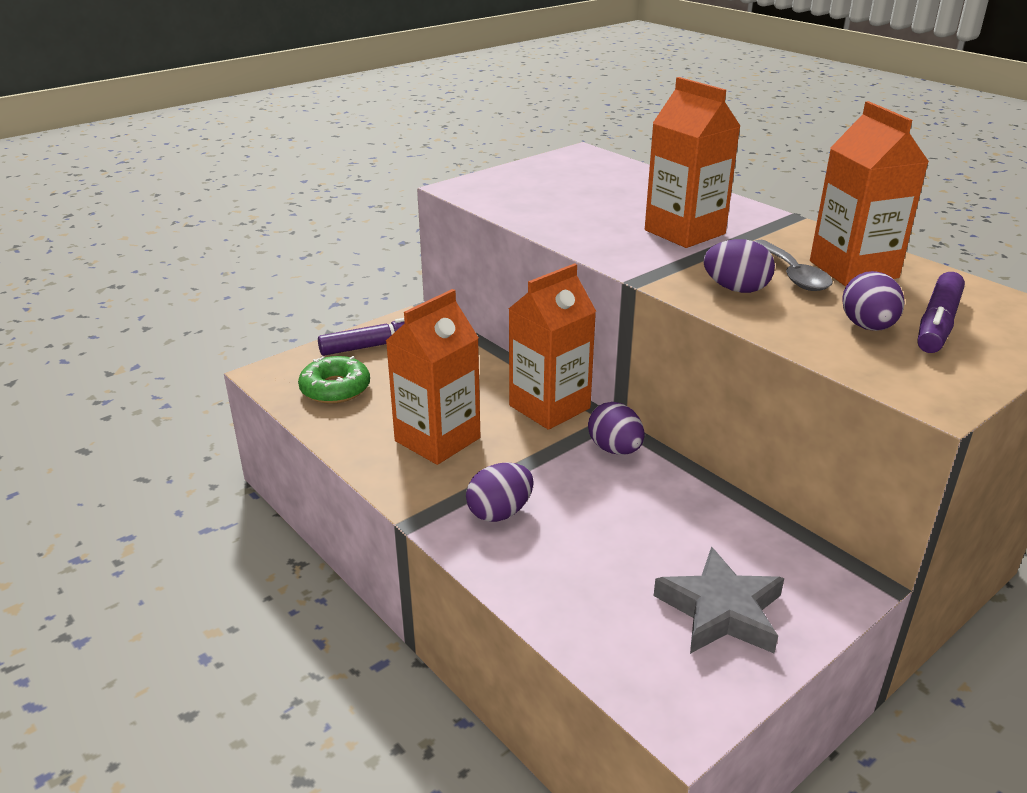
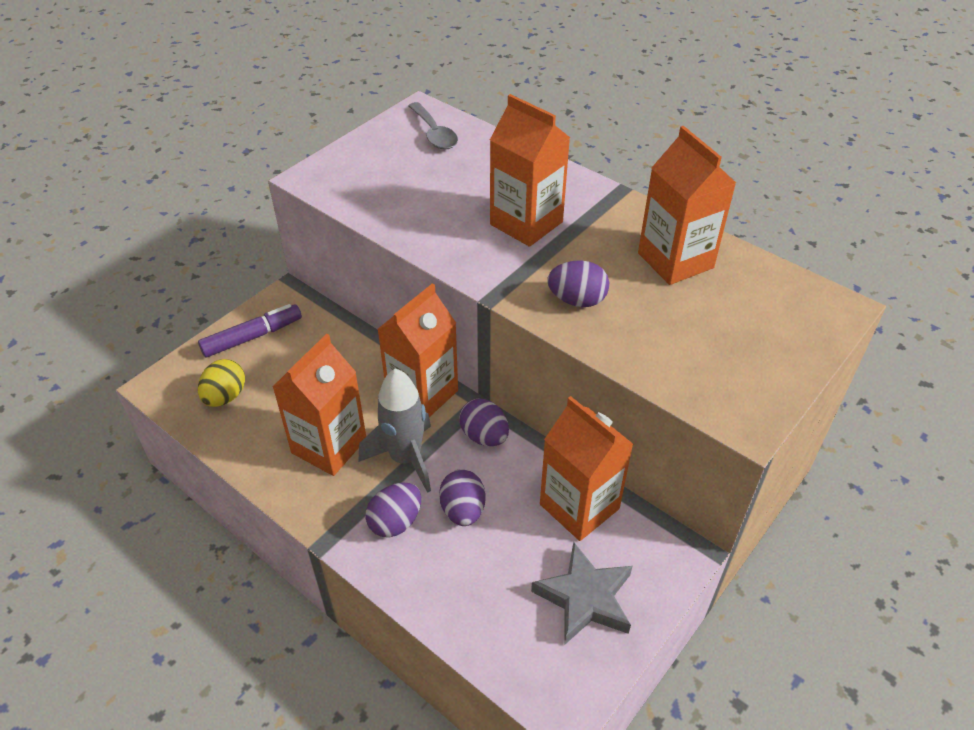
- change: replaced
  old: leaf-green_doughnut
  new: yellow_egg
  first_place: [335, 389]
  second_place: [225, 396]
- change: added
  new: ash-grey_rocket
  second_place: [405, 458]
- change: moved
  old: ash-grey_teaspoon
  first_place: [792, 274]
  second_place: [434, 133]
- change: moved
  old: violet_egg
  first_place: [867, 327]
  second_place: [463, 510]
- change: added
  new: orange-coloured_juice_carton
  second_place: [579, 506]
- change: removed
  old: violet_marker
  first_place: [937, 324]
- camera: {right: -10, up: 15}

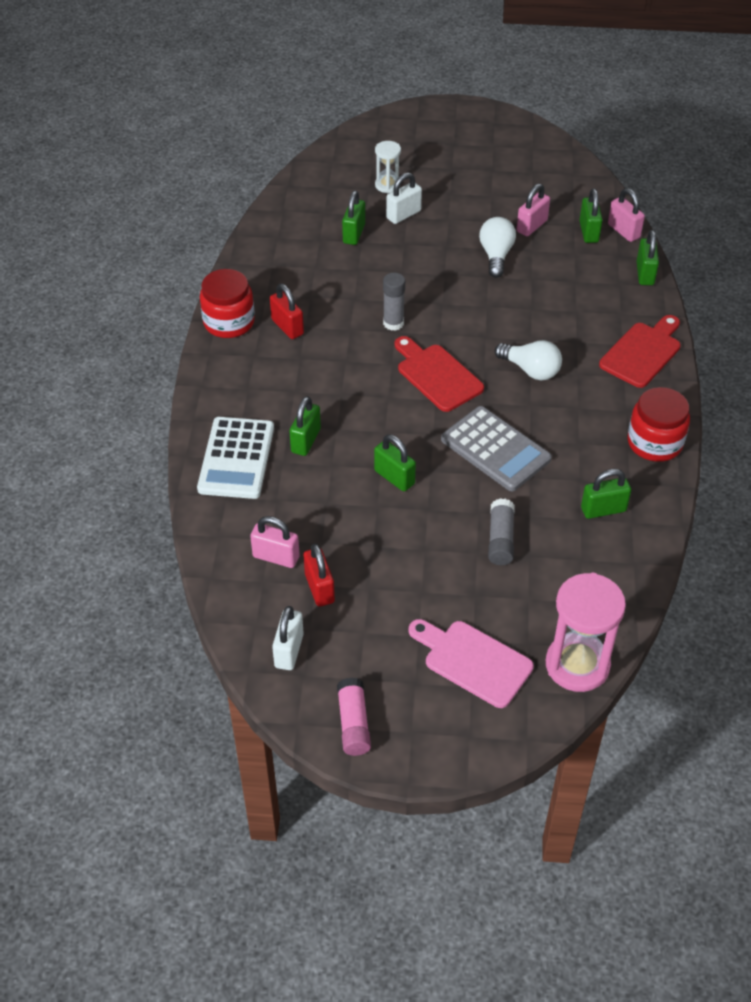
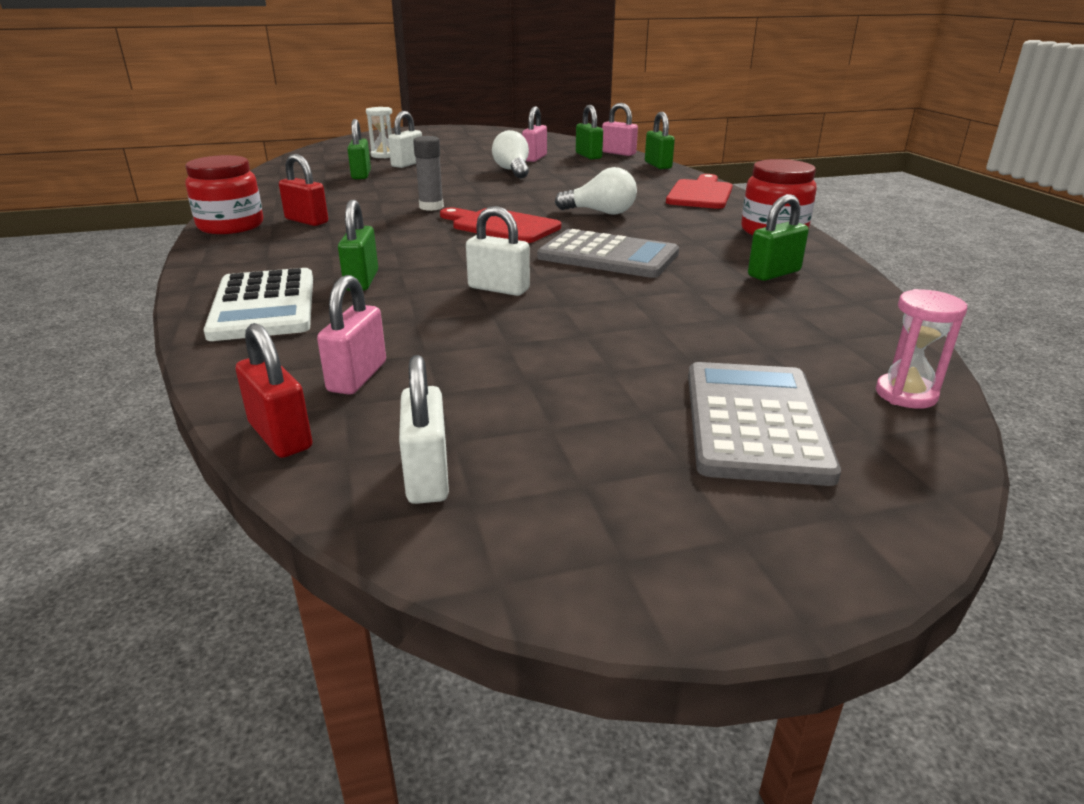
- change: moved
  old: crimson_padlock
  first_place: [319, 588]
  second_place: [280, 436]
- change: turned
  old: rosy_padlock
  first_place: [276, 557]
  second_place: [357, 377]
  degrees: -75
- change: recoloured
  old: leaf-green_padlock
  new: pure_white_padlock
  first_place: [394, 477]
  second_place: [498, 289]
- change: replaced
  old: rosy_chopping_board
  new: ash-grey_pocket_calculator
  first_place: [473, 661]
  second_place: [754, 422]
- change: resized
  old: rosy_sand_timer
  first_place: [577, 665]
  second_place: [906, 394]
  factor: 0.54
- change: removed
  old: rosy_glue_stick
  first_place: [353, 723]
- change: removed
  old: ash-grey_glue_stick
  first_place: [500, 539]
- camera: {right: -20, up: -20}

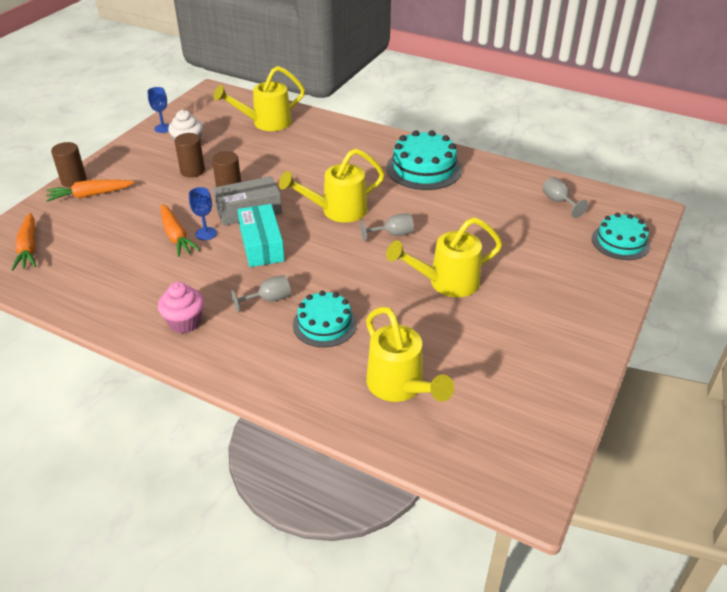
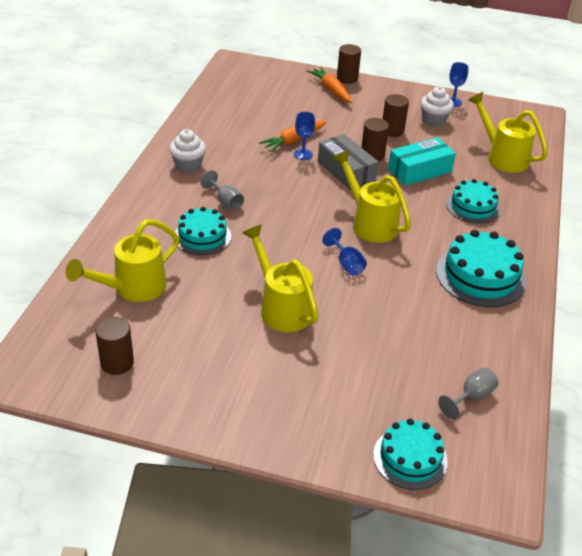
- change: added
  new: russet_solid_cylinder
  second_place: [117, 363]
- change: recoloured
  old: rosy_fairy_cake
  new: pure_white_fairy_cake
  first_place: [185, 322]
  second_place: [188, 165]
- change: recoloured
  old: ash-grey_wine_glass
  new: royal_blue_wine_glass
  first_place: [393, 234]
  second_place: [346, 264]
- change: moved
  old: aqua_package
  first_place: [261, 245]
  second_place: [419, 171]
- change: added
  new: aqua_layer_cake
  second_place: [473, 206]
- change: removed
  old: orange-coloured_carrot
  first_place: [28, 248]
- camera: {right: 75, up: 0}

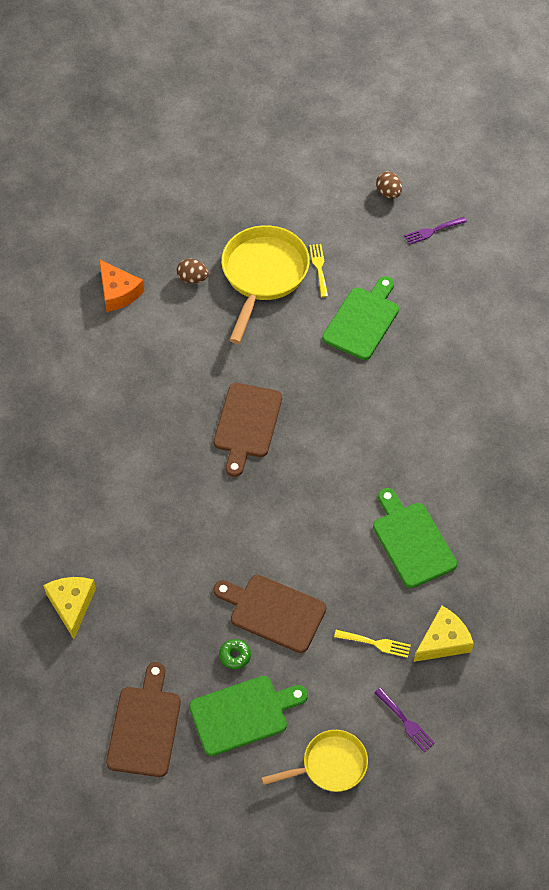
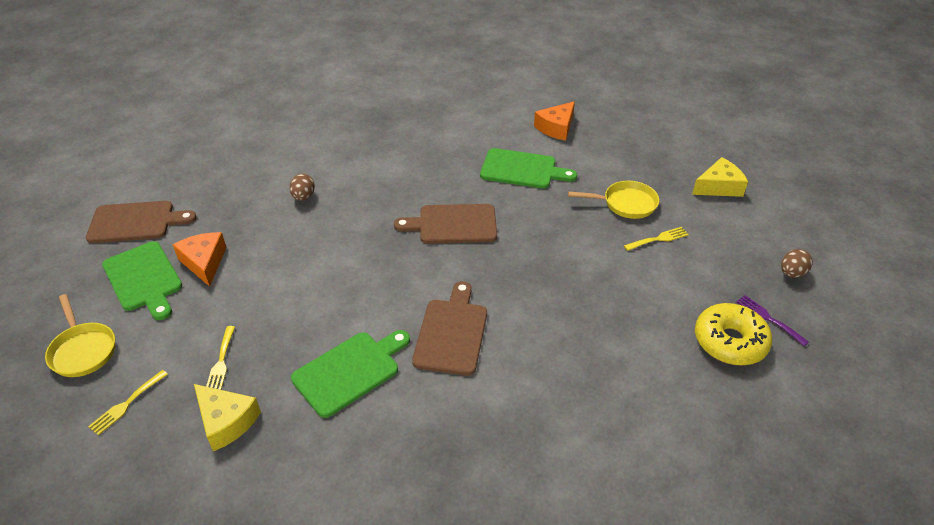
- change: recoloured
  old: violet_table_fork
  new: yellow_table_fork
  first_place: [406, 722]
  second_place: [126, 404]
- change: replaced
  old: leaf-green_doughnut
  new: orange-coloured_piece_of_cheese
  first_place: [235, 656]
  second_place: [204, 262]
- change: moved
  old: russet_egg
  first_place: [192, 278]
  second_place: [303, 197]
- change: moved
  old: russet_chopping_board
  first_place: [273, 612]
  second_place: [451, 333]
- change: moved
  old: leaf-green_chopping_board
  first_place: [362, 320]
  second_place: [522, 169]
- change: resized
  old: yellow_frying_pan
  first_place: [263, 275]
  second_place: [626, 204]
  factor: 0.6
- change: moved
  old: yellow_piece_of_cheese
  first_place: [71, 605]
  second_place: [719, 187]
- change: added
  new: yellow_doughnut
  second_place: [729, 342]
- camera: {right: 75, up: -15}

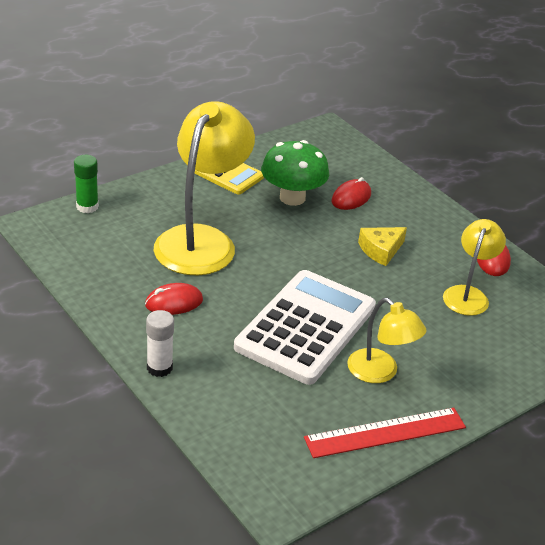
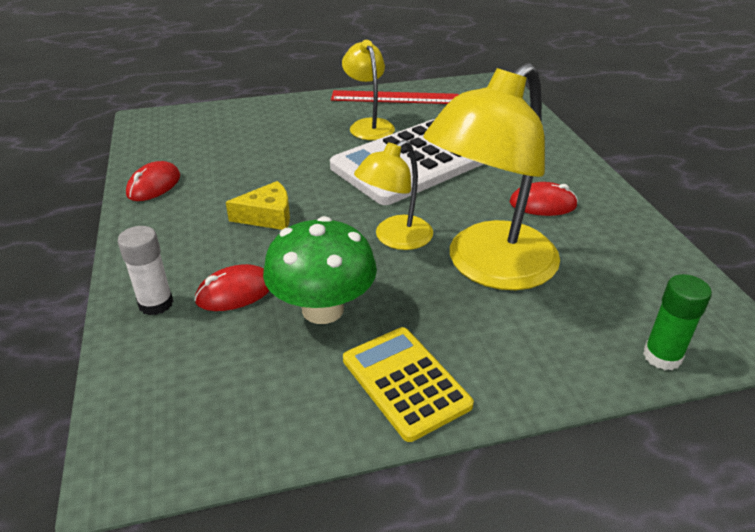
- change: moved
  old: pure_white_glue_stick
  first_place: [159, 367]
  second_place: [156, 304]
- change: moved
  old: yellow_reading_lamp
  first_place: [468, 294]
  second_place: [395, 239]
- camera: {right: -155, up: 0}

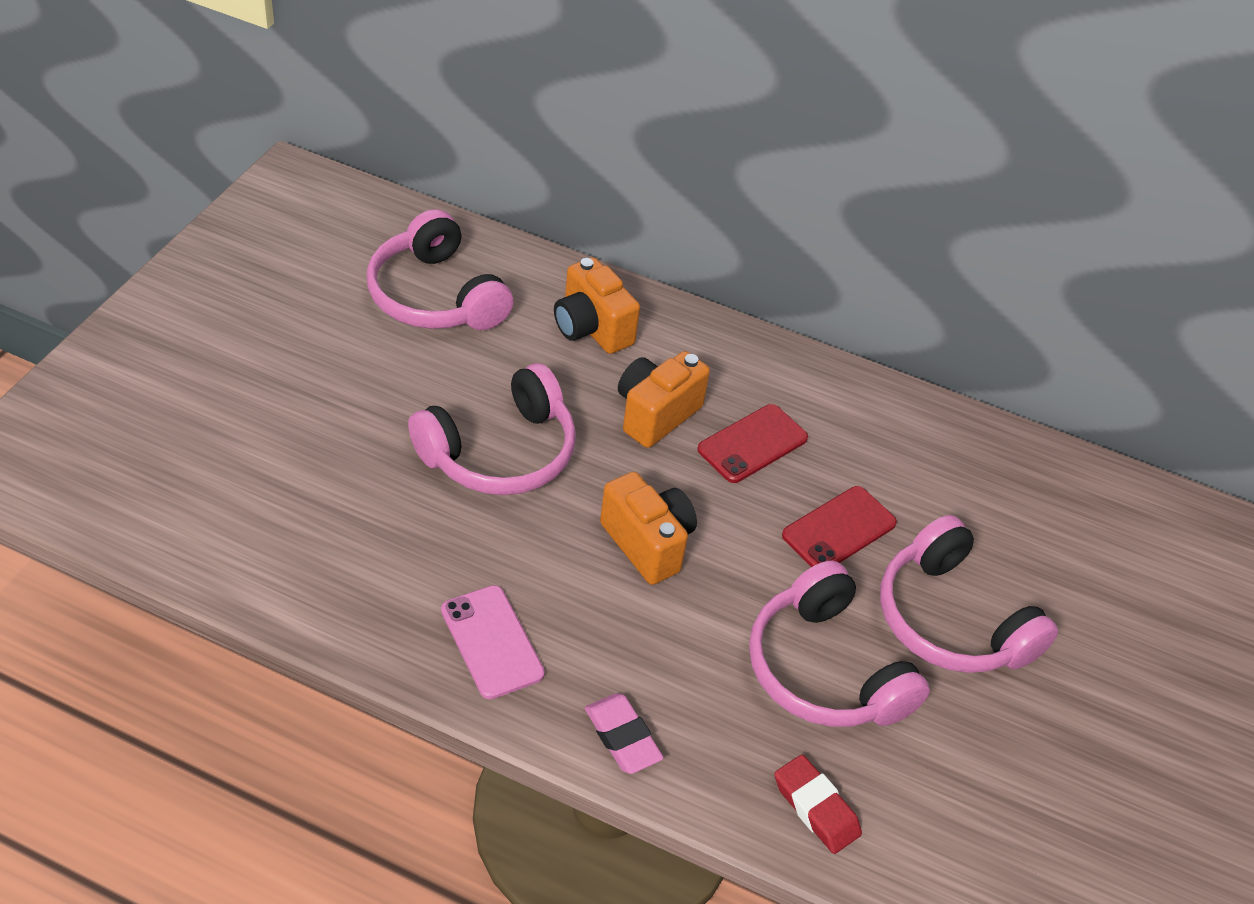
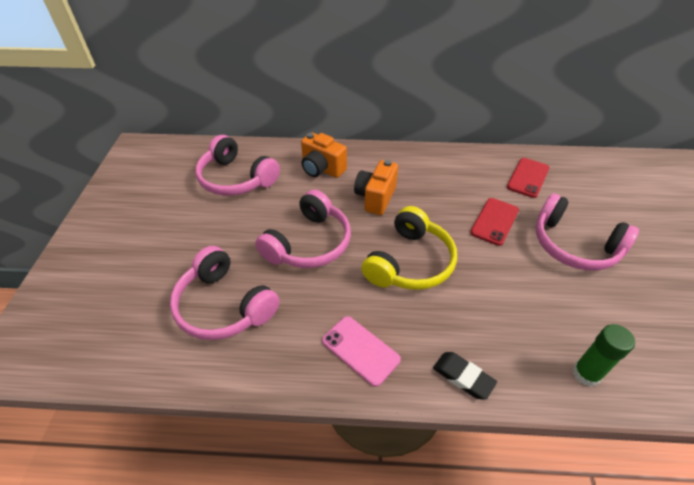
- change: moved
  old: rosy_over-ear_headphones
  first_place: [824, 670]
  second_place: [224, 306]
- change: replaced
  old: orange-coloured_camera
  new: yellow_over-ear_headphones
  first_place: [648, 543]
  second_place: [410, 262]
- change: recoloured
  old: rosy_gum_eraser
  new: jet-black_gum_eraser
  first_place: [622, 737]
  second_place: [463, 377]
- change: moved
  old: crimson_mobile_phone
  first_place: [752, 444]
  second_place: [528, 178]
- change: replaced
  old: crimson_gum_eraser
  new: leaf-green_glue_stick
  first_place: [815, 808]
  second_place: [586, 374]
- camera: {right: -15, up: 0}

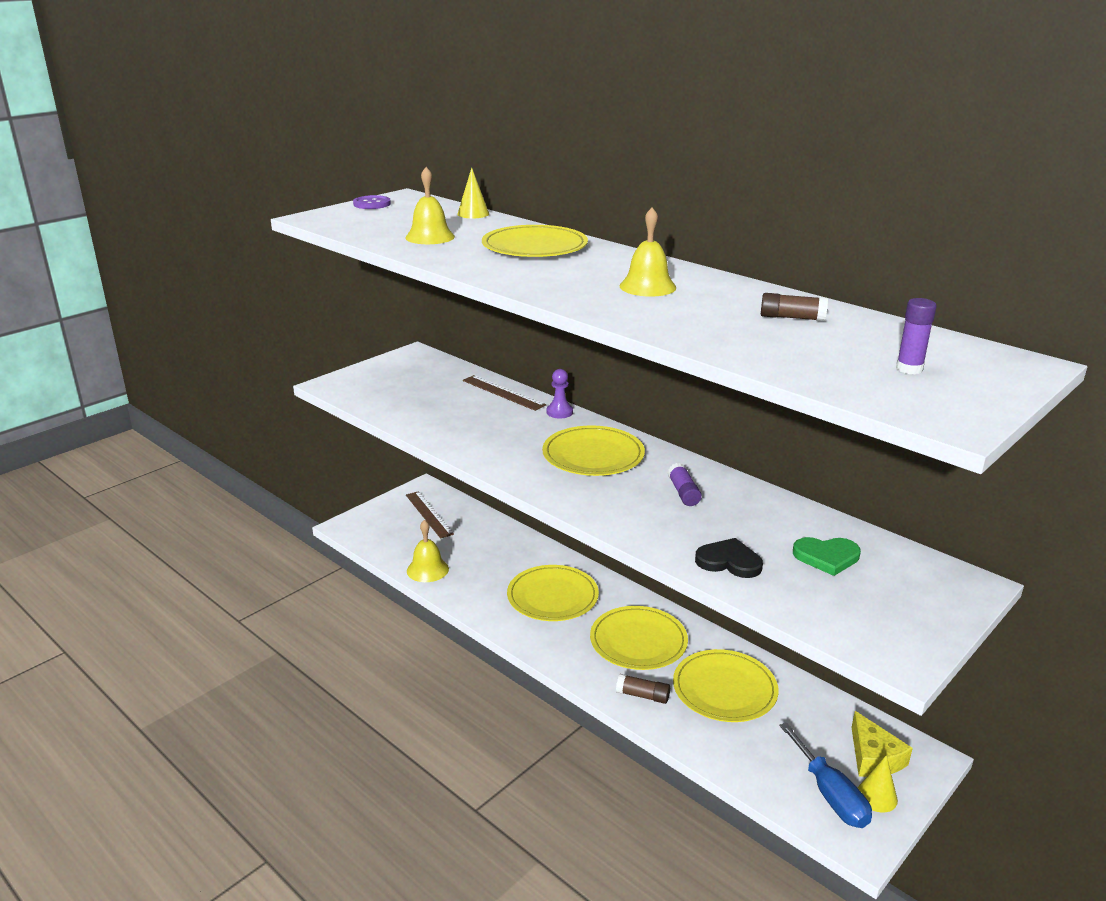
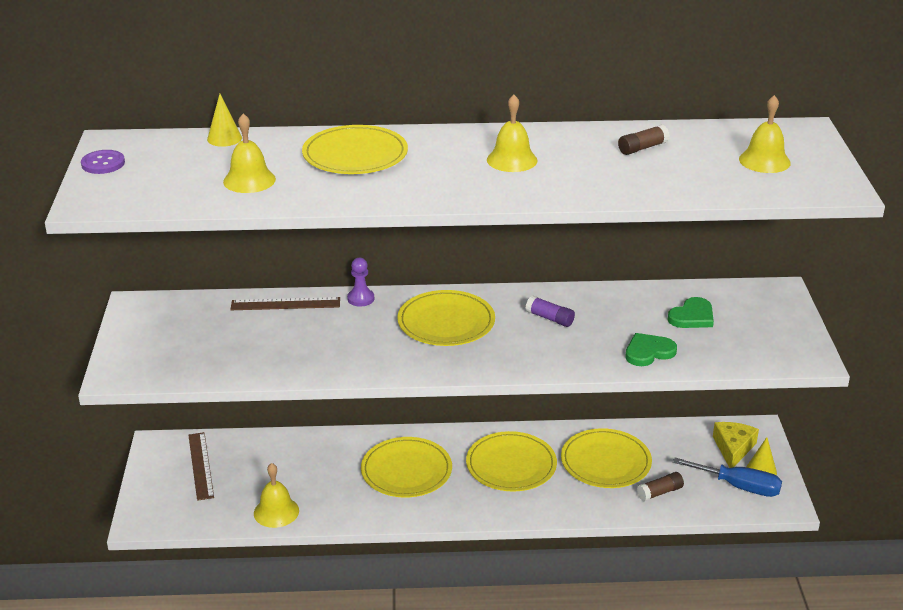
- change: turned
  old: russet_straightedge
  first_place: [429, 514]
  second_place: [200, 465]
  degrees: 60
- change: recoloured
  old: jet-black_heart_shape
  new: leaf-green_heart_shape
  first_place: [729, 561]
  second_place: [648, 352]
- change: moved
  old: russet_glue_stick
  first_place: [643, 695]
  second_place: [660, 492]
- change: turned
  old: yellow_piece_of_cheese
  first_place: [874, 757]
  second_place: [733, 448]
  degrees: -105
- change: replaced
  old: violet_glue_stick
  new: yellow_bell
  first_place: [909, 369]
  second_place: [764, 161]
- camera: {right: -45, up: 5}

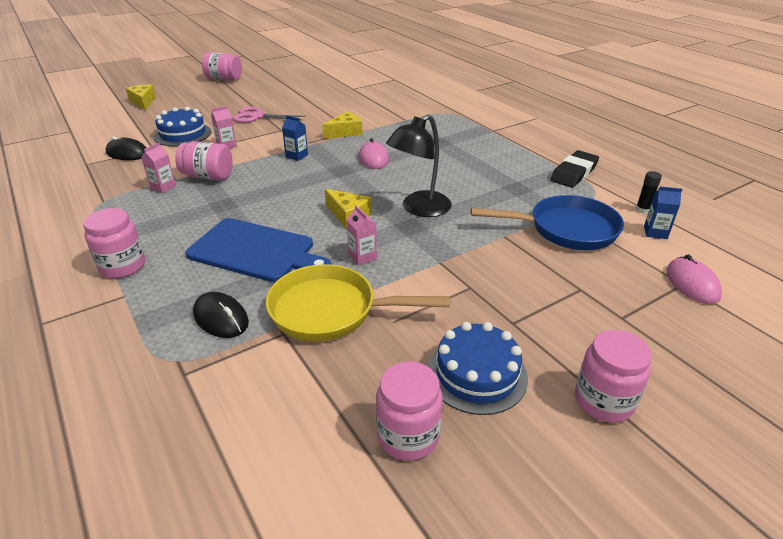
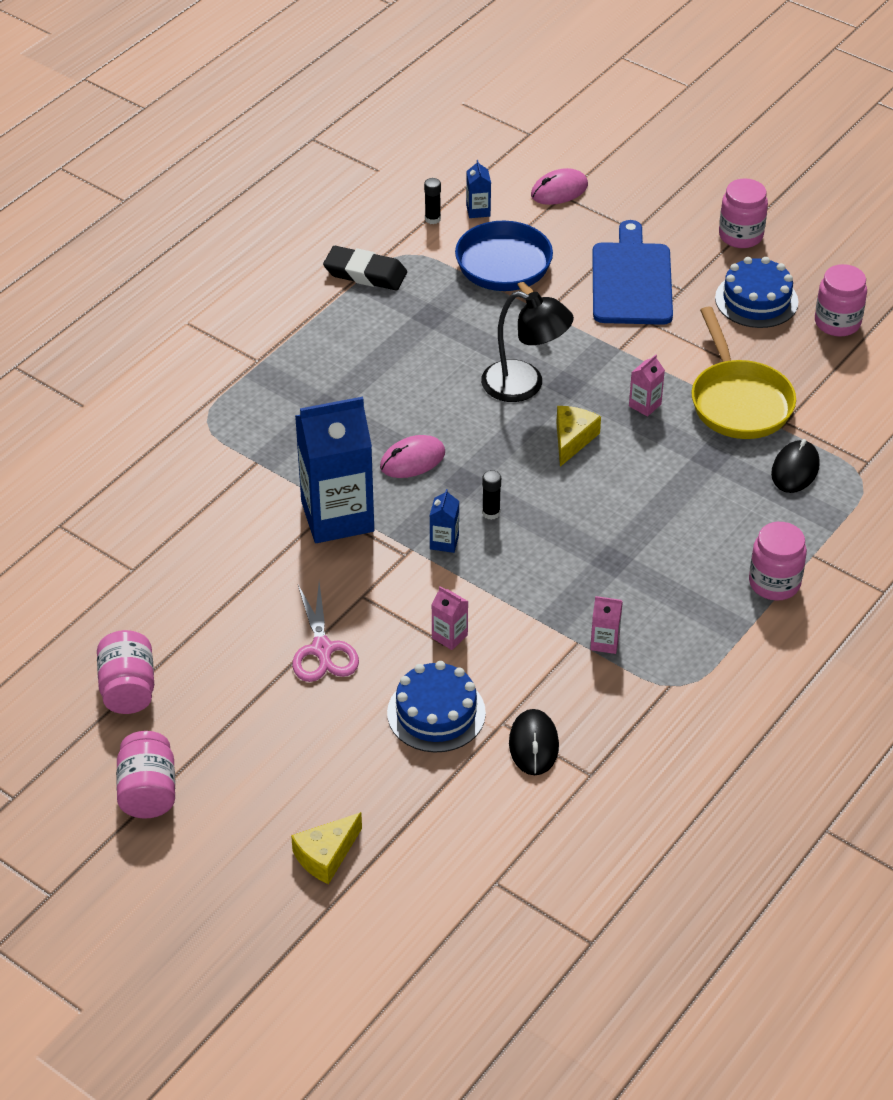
- change: moved
  old: rosy_jar
  first_place: [208, 176]
  second_place: [128, 689]
- change: replaced
  old: yellow_piece_of_cheese
  new: royal_blue_juice_carton
  first_place: [345, 132]
  second_place: [337, 516]
- change: added
  new: jet-black_glue_stick
  second_place: [491, 513]
- change: moved
  old: royal_blue_chopping_board
  first_place: [255, 251]
  second_place: [631, 280]
- camera: {right: -110, up: 10}

